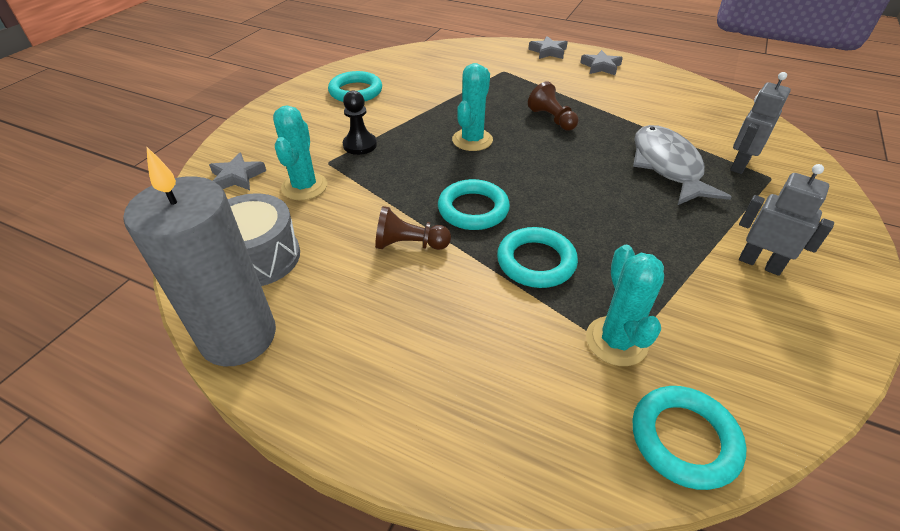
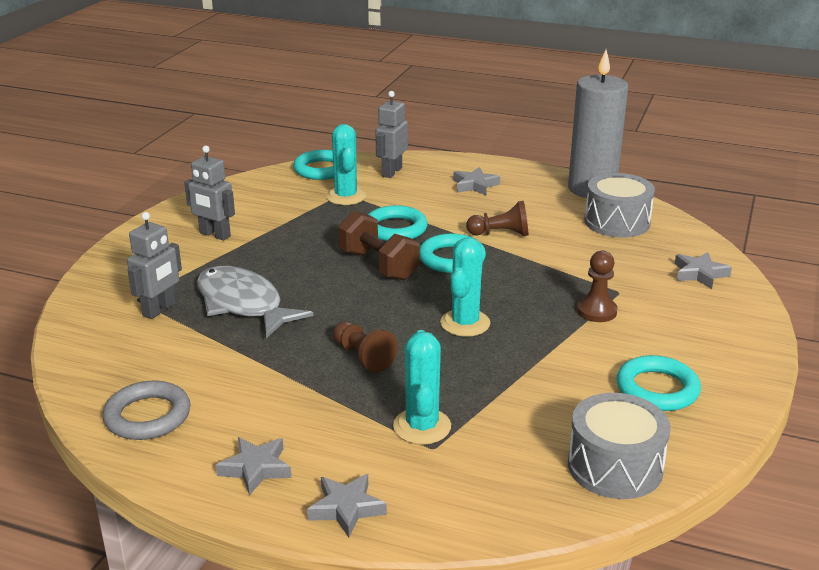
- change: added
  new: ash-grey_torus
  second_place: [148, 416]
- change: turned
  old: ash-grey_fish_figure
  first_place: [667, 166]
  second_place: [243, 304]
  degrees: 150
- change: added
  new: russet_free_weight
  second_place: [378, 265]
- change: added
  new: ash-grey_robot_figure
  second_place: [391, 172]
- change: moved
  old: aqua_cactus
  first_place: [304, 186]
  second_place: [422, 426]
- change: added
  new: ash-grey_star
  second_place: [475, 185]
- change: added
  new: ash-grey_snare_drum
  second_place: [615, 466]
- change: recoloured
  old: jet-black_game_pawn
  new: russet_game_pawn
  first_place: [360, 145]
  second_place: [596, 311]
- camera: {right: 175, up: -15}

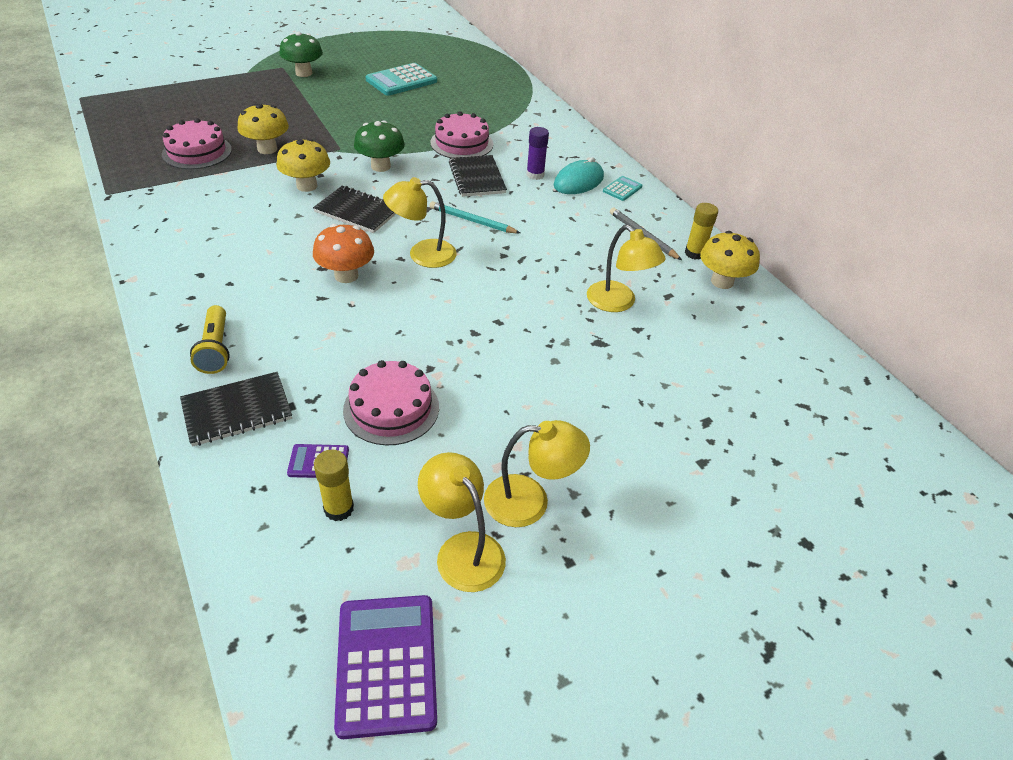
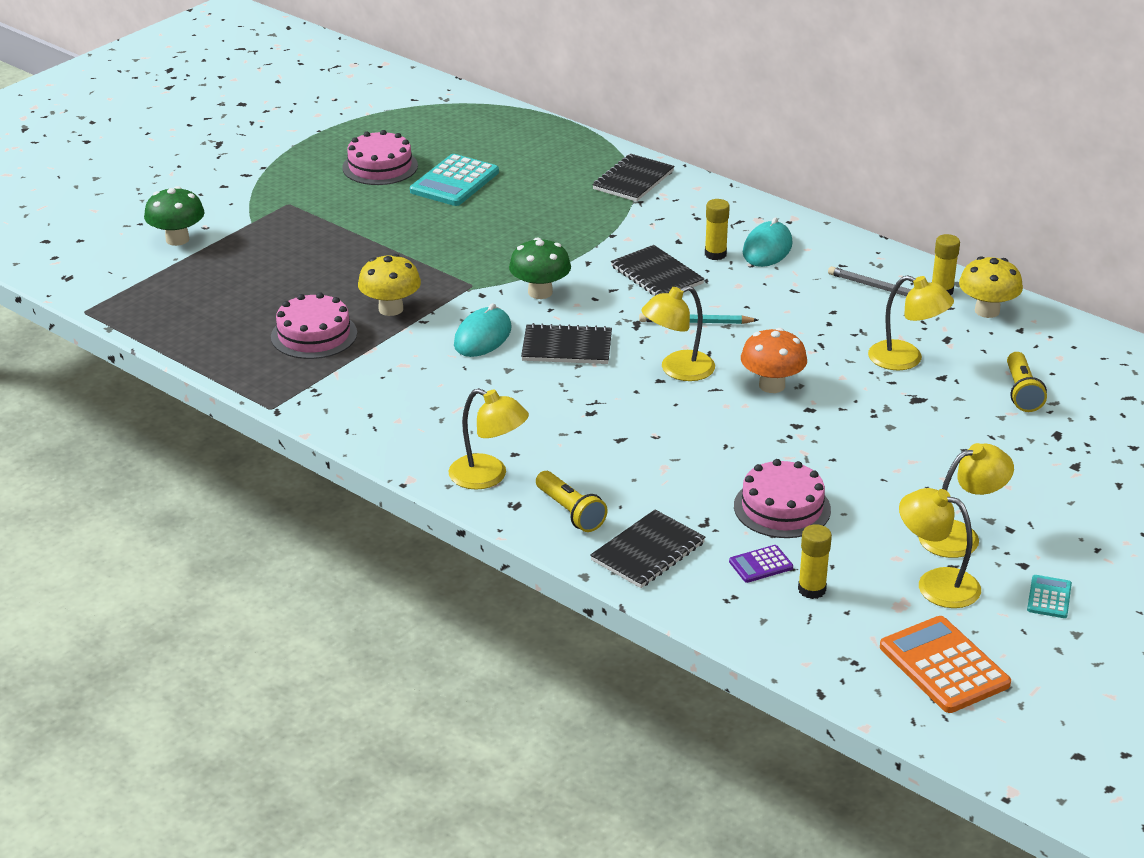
- change: moved
  old: leaf-green_fungus
  first_place: [304, 73]
  second_place: [177, 239]
- change: moved
  old: rosy_layer_cake
  first_place: [461, 143]
  second_place: [380, 166]
- change: added
  new: yellow_reading_lamp
  second_place: [488, 477]
- change: replaced
  old: yellow_fungus
  new: aqua_PC_mouse
  first_place: [307, 186]
  second_place: [482, 336]
- change: added
  new: jet-black_notebook
  second_place: [633, 180]
- change: recoloured
  old: violet_glue_stick
  new: yellow_glue_stick
  first_place: [535, 175]
  second_place: [715, 254]
- change: moved
  old: orange-coloured_fungus
  first_place: [346, 275]
  second_place: [772, 385]
- change: recoloured
  old: violet_pocket_calculator
  new: orange-coloured_pocket_calculator
  first_place: [386, 664]
  second_place: [944, 666]
- change: added
  new: yellow_flashlight
  second_place: [1022, 392]
- change: moved
  old: aqua_pocket_calculator
  first_place: [622, 189]
  second_place: [1049, 597]
- camera: {right: -20, up: -10}

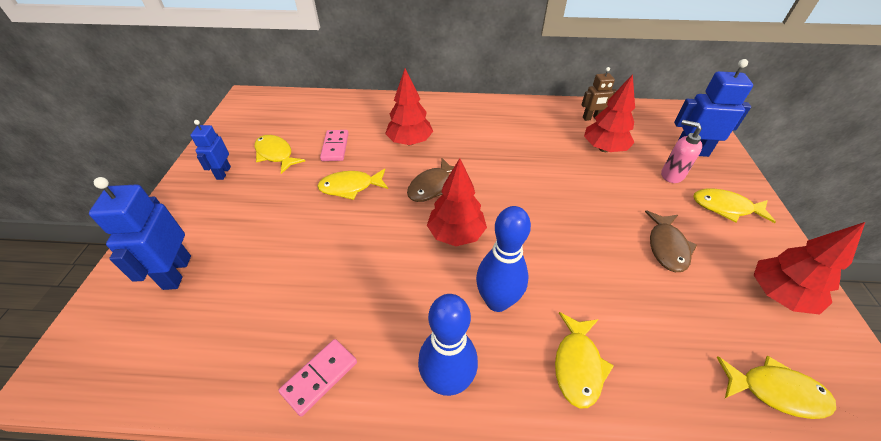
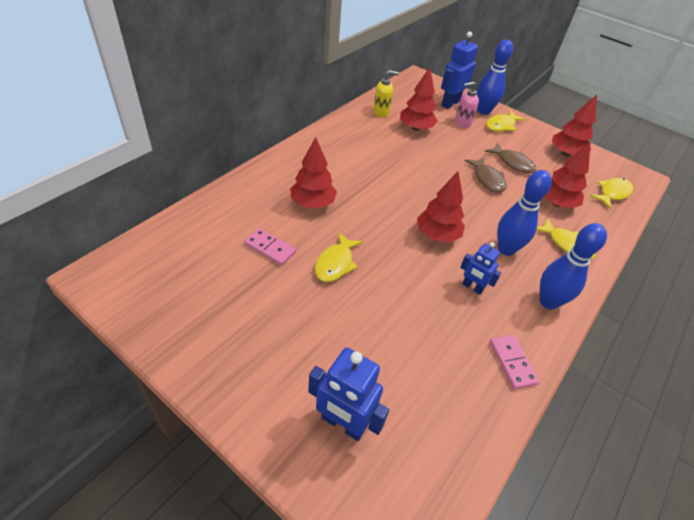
- change: replaced
  old: russet_robot_figure
  new: yellow_pump_bottle
  first_place: [591, 118]
  second_place: [381, 112]
- change: moved
  old: royal_blue_robot_figure
  first_place: [223, 173]
  second_place: [472, 287]
- change: moved
  old: russet_fish_figure
  first_place: [432, 186]
  second_place: [487, 179]
- change: added
  new: royal_blue_bowling_pin
  second_place: [483, 111]
- change: added
  new: crimson_toy_tree
  second_place: [556, 203]
- change: removed
  old: yellow_fish_figure
  first_place: [276, 154]
- camera: {right: -60, up: 0}

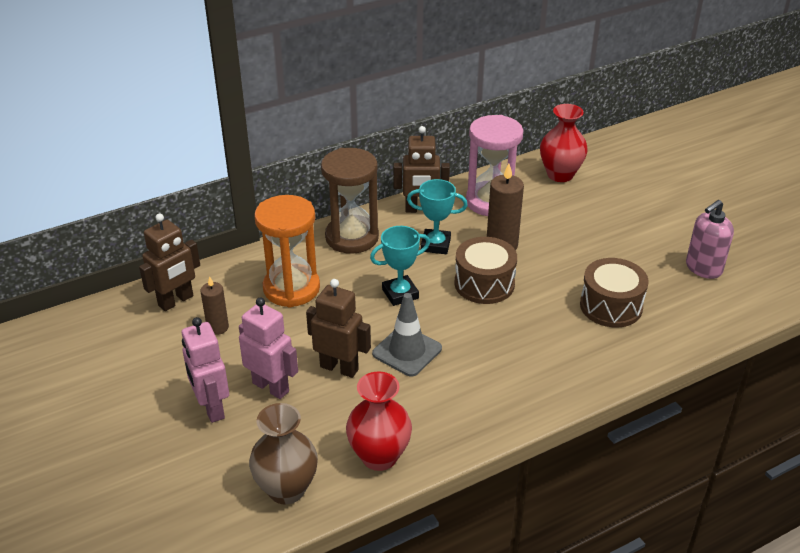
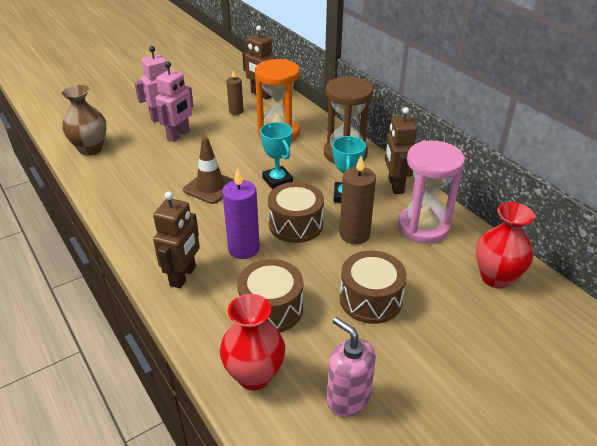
- change: moved
  old: russet_robot_figure
  first_place: [339, 368]
  second_place: [183, 276]
- change: recoloured
  old: ash-grey_traffic_cone
  new: russet_traffic_cone
  first_place: [407, 351]
  second_place: [210, 187]
- change: moved
  old: crimson_tall_vase
  first_place: [379, 456]
  second_place: [254, 375]
- change: added
  new: violet_pillar_candle
  second_place: [244, 249]
- change: added
  new: russet_snare_drum
  second_place: [370, 299]
- camera: {right: 85, up: 0}

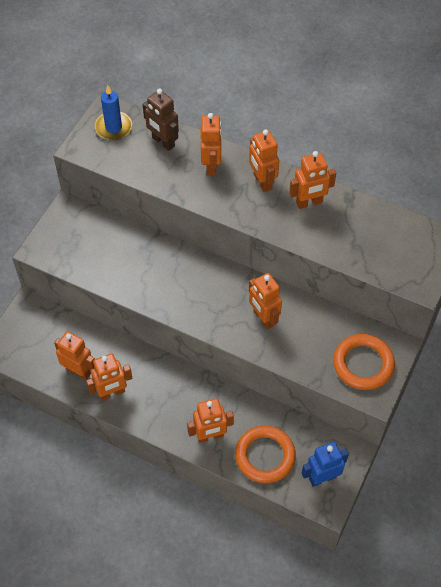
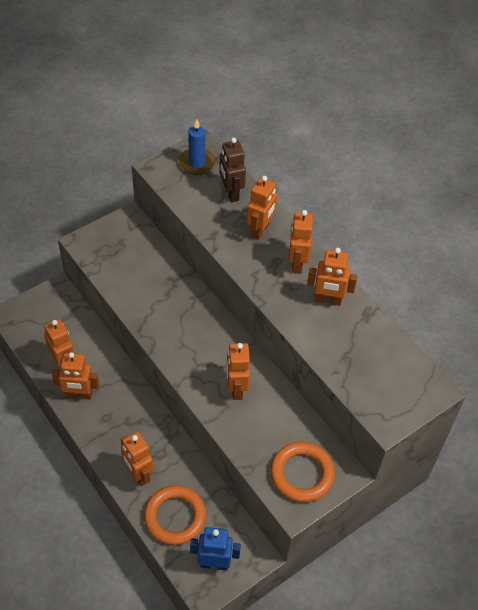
- change: turned
  old: orange-coloured_robot_figure
  first_place: [210, 436]
  second_place: [138, 474]
  degrees: 45
- camera: {right: 25, up: -5}

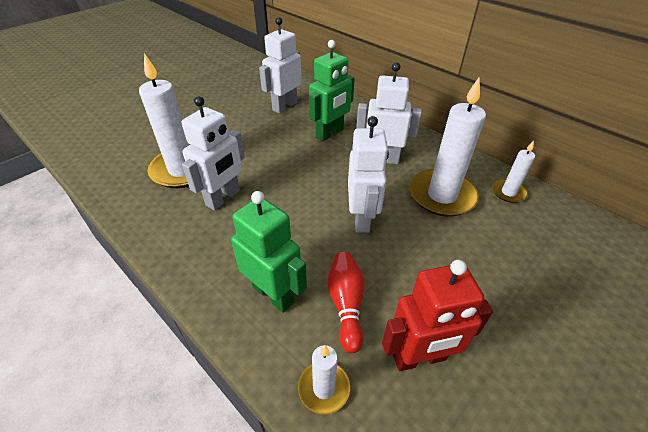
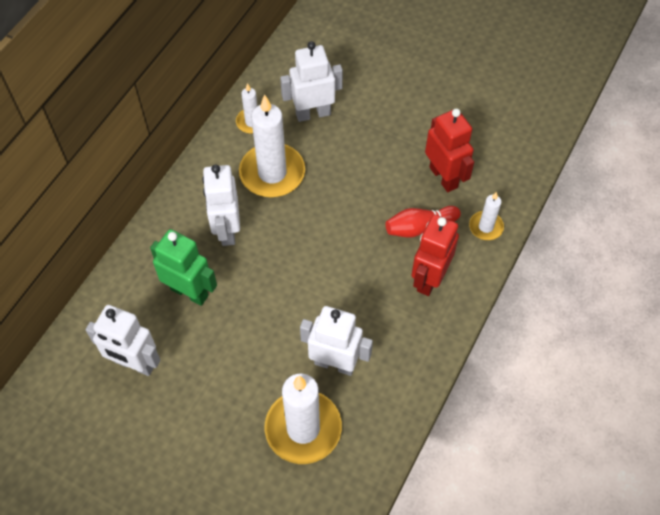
- change: moved
  old: pure_white_robot_figure
  first_place: [362, 219]
  second_place: [313, 113]
- change: recoloured
  old: leaf-green_robot_figure
  new: crimson_robot_figure
  first_place: [273, 294]
  second_place: [429, 279]
- camera: {right: -105, up: 15}

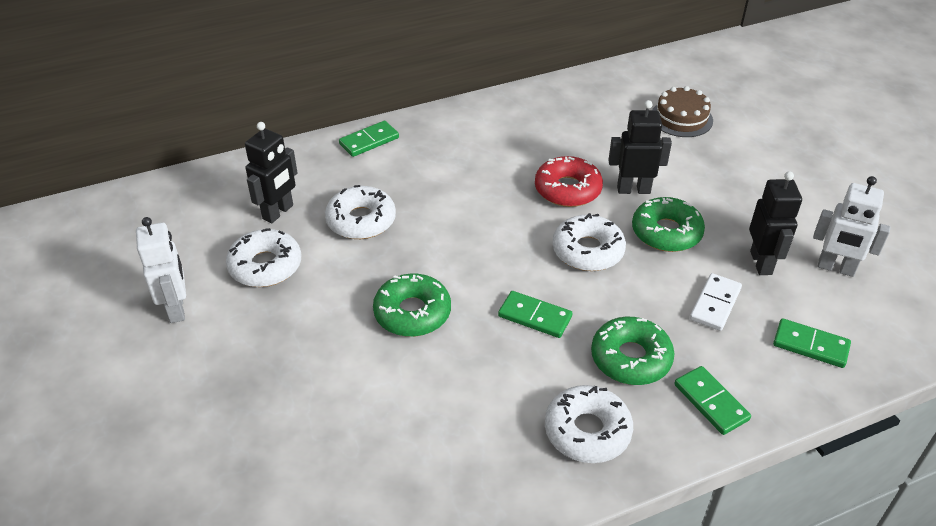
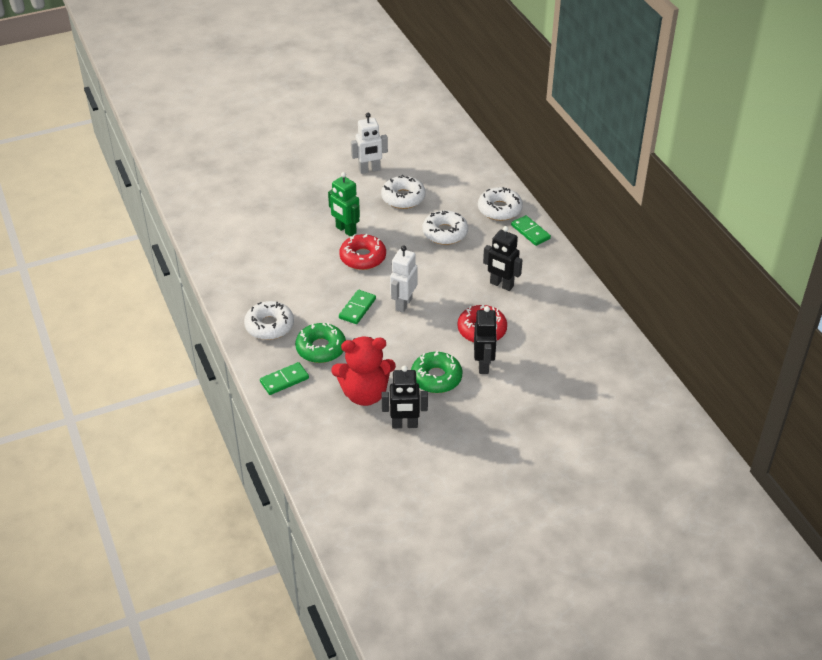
- change: added
  new: leaf-green_robot_figure
  second_place: [345, 230]
- change: replaced
  old: pure_white_domino_piece
  new: crimson_stuffed_bear
  first_place: [715, 304]
  second_place: [365, 394]
- change: recoloured
  old: leaf-green_doughnut
  new: crimson_doughnut
  first_place: [412, 313]
  second_place: [363, 257]
- change: moved
  old: pure_white_robot_figure
  first_place: [836, 268]
  second_place: [403, 304]
- change: moved
  old: pure_white_doughnut
  first_place: [587, 251]
  second_place: [499, 209]
- change: moved
  old: jet-black_robot_figure
  first_place: [278, 212]
  second_place: [501, 285]
- change: removed
  old: russet_layer_cake
  first_place: [681, 118]
- change: removed
  old: leaf-green_domino_piece
  first_place: [810, 345]
- camera: {right: 90, up: 0}

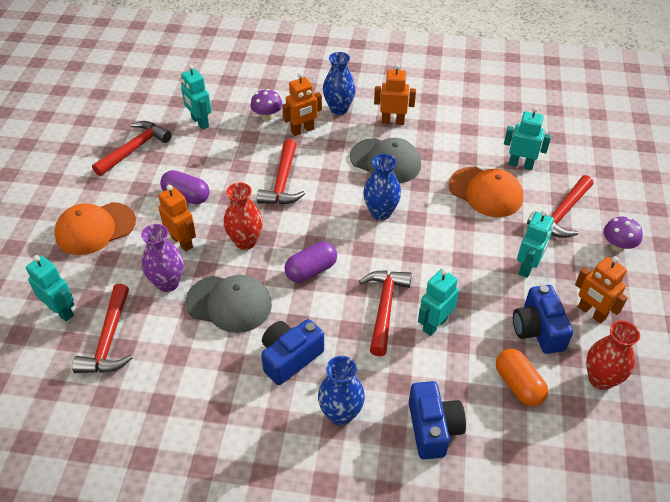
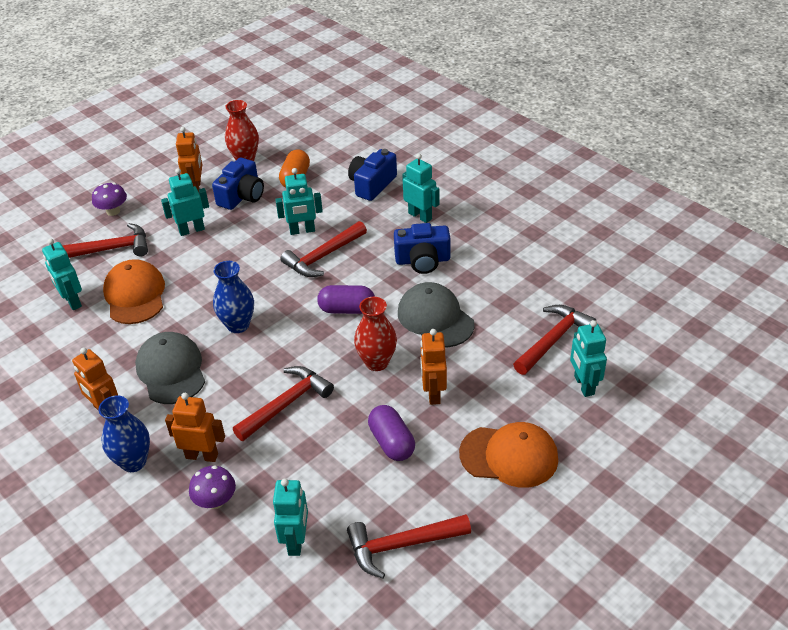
- change: replaced
  old: royal_blue_tall_vase
  new: aqua_robot_figure
  first_place: [341, 414]
  second_place: [420, 216]
- change: removed
  old: violet_tall_vase
  first_place: [168, 283]
- camera: {right: -140, up: -5}

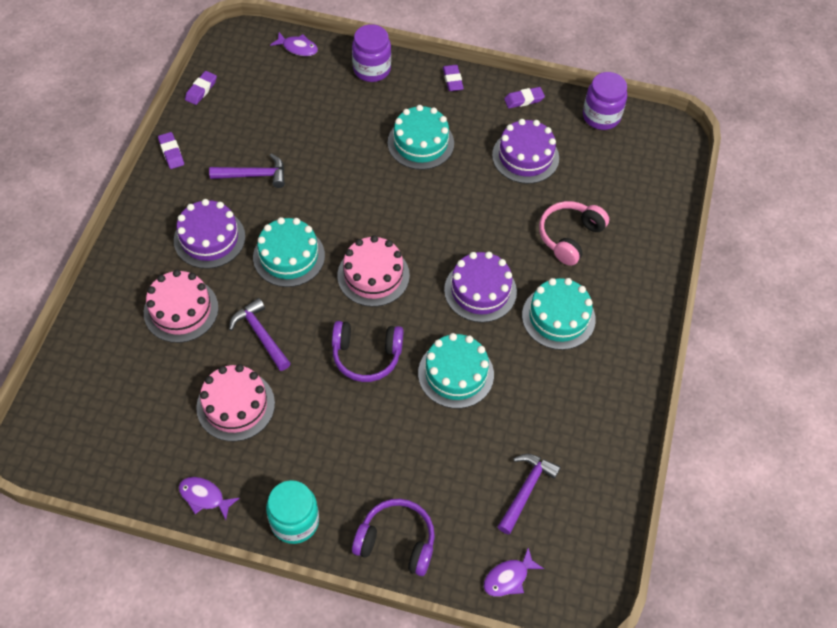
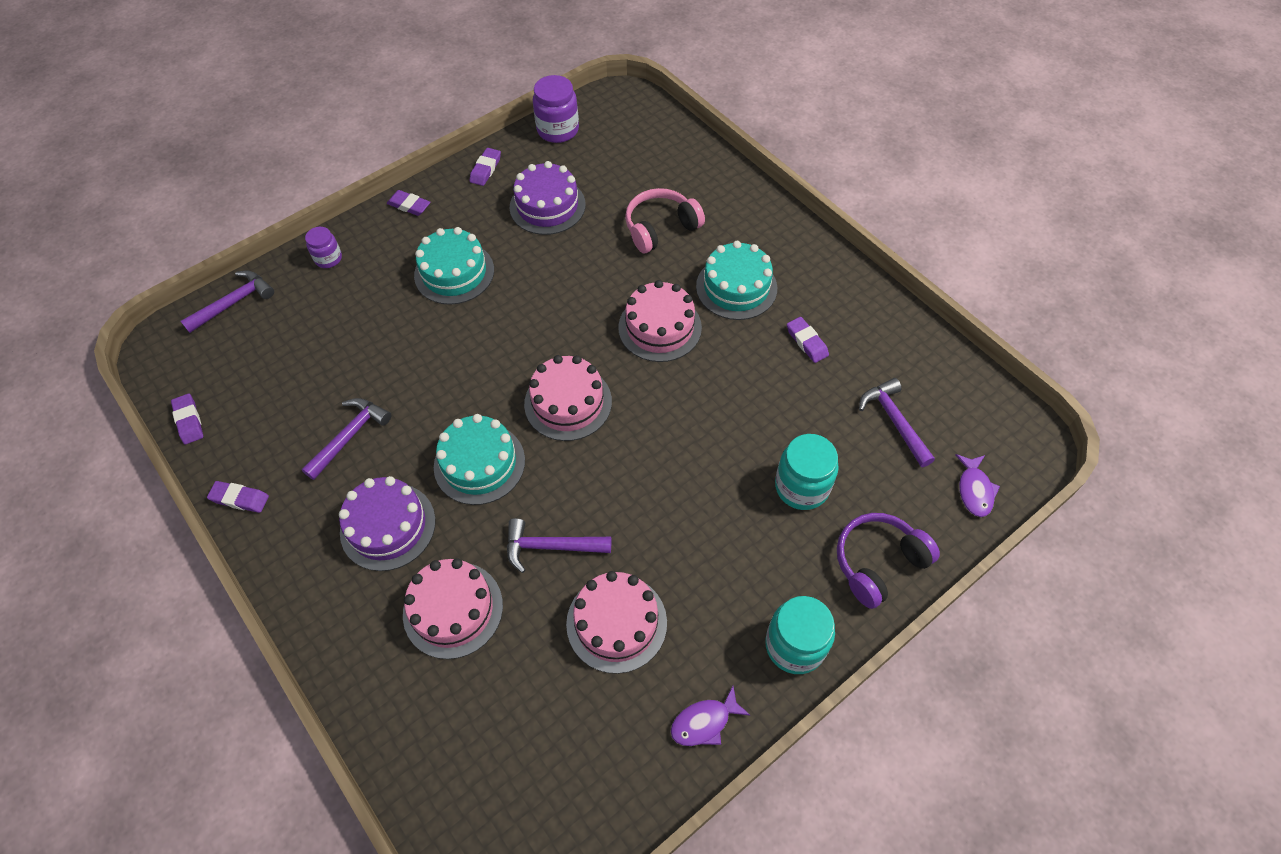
- change: replaced
  old: violet_fish_figure
  new: violet_claw_hammer
  first_place: [297, 48]
  second_place: [233, 303]
- change: resized
  old: violet_jar
  first_place: [371, 69]
  second_place: [328, 258]
  factor: 0.6
- change: recoloured
  old: violet_layer_cake
  new: rosy_layer_cake
  first_place: [480, 290]
  second_place: [660, 327]
- change: turned
  old: rosy_over-ear_headphones
  first_place: [569, 236]
  second_place: [660, 228]
  degrees: 75
- change: added
  new: aqua_jar
  second_place: [801, 487]
- change: added
  new: violet_gum_eraser
  second_place: [807, 342]
- change: removed
  old: violet_over-ear_headphones
  first_place: [366, 356]
- change: removed
  old: aqua_layer_cake
  first_place: [456, 374]
- camera: {right: -50, up: 0}

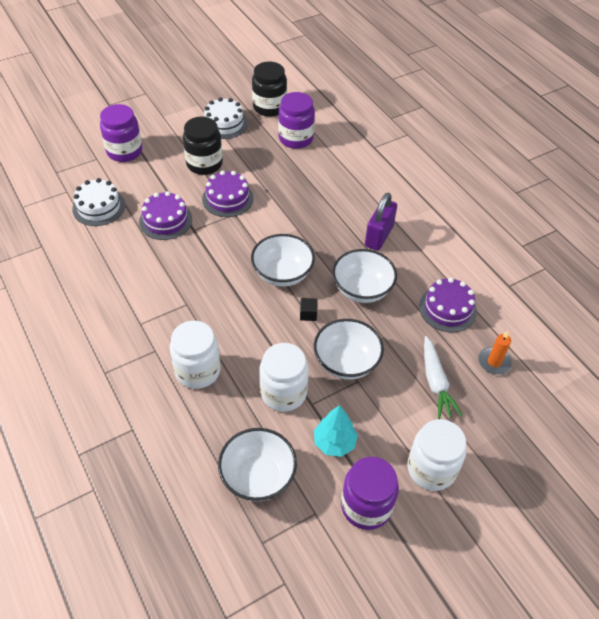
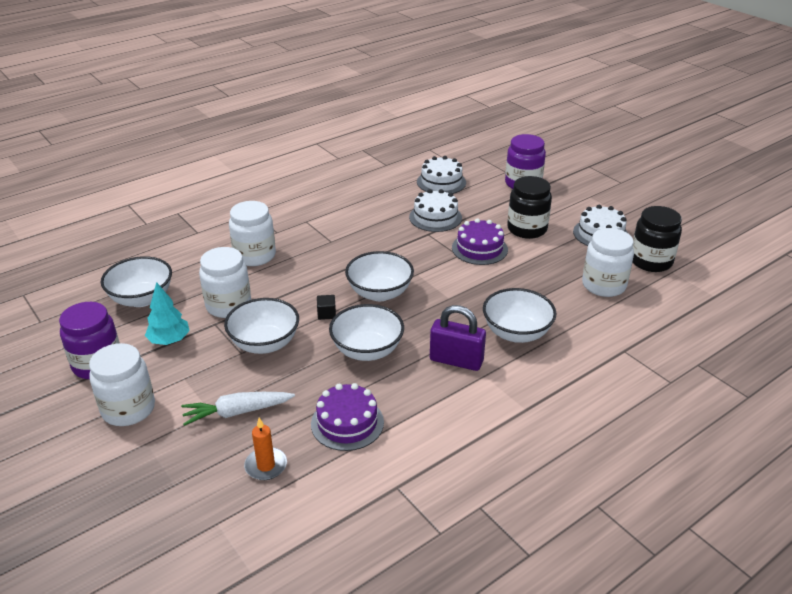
- change: recoloured
  old: violet_layer_cake
  new: pure_white_layer_cake
  first_place: [165, 220]
  second_place: [435, 217]
- change: added
  new: pure_white_deep_dish
  second_place: [516, 333]
- change: recoloured
  old: violet_jar
  new: pure_white_jar
  first_place: [296, 138]
  second_place: [603, 285]
- camera: {right: 85, up: -15}

